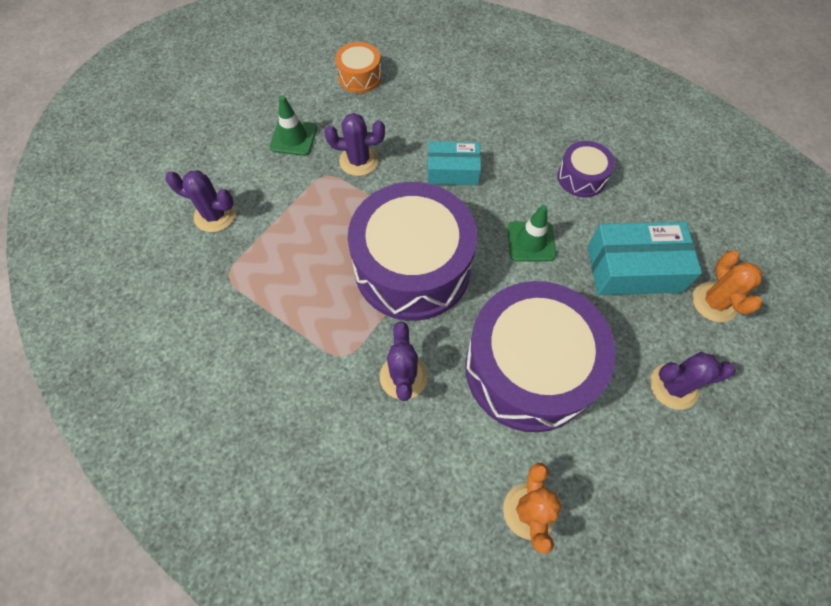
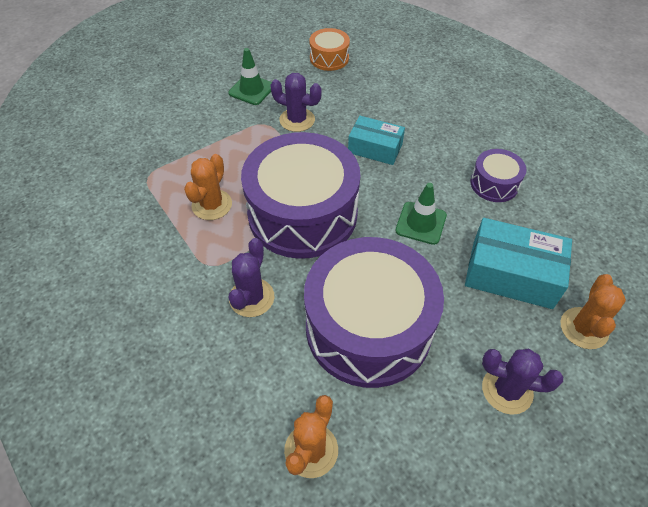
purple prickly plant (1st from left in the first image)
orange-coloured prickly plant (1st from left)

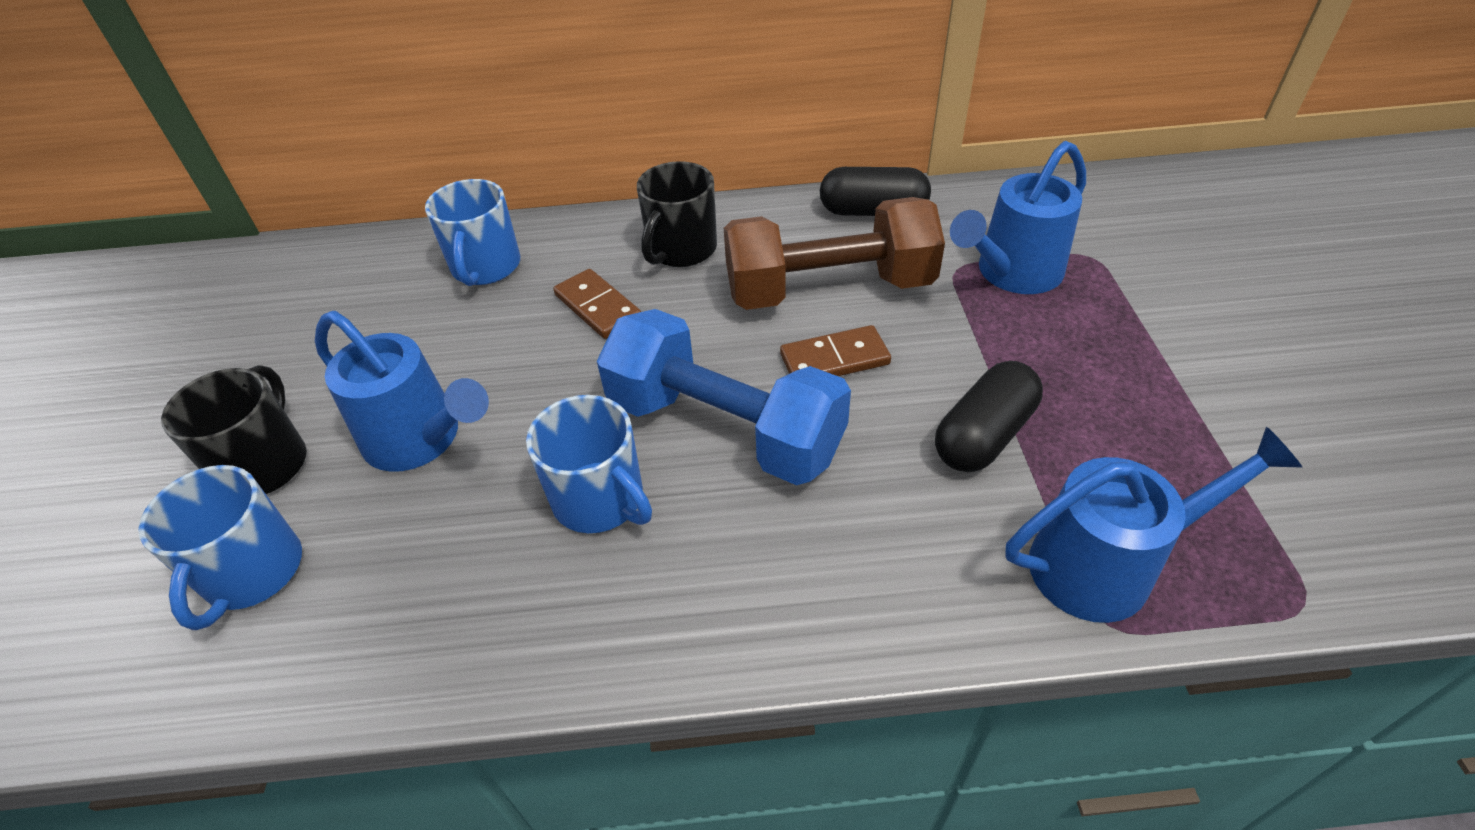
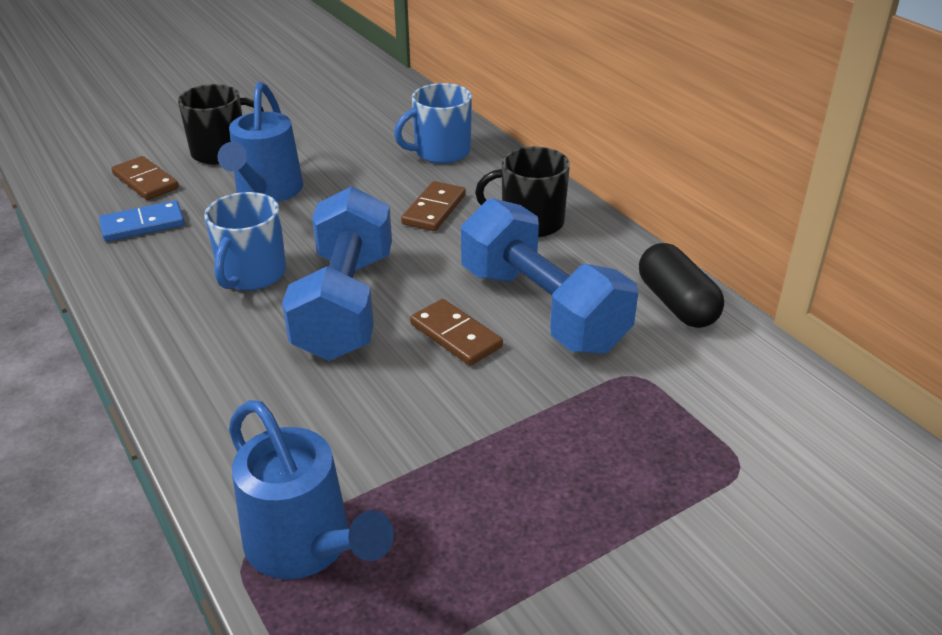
cobalt sprinkling can (2nd from left in the first image)
cobalt free weight (2nd from left)
ebony pill shape (2nd from left in the first image)
russet domino piece (1st from left)
cobalt domino piece

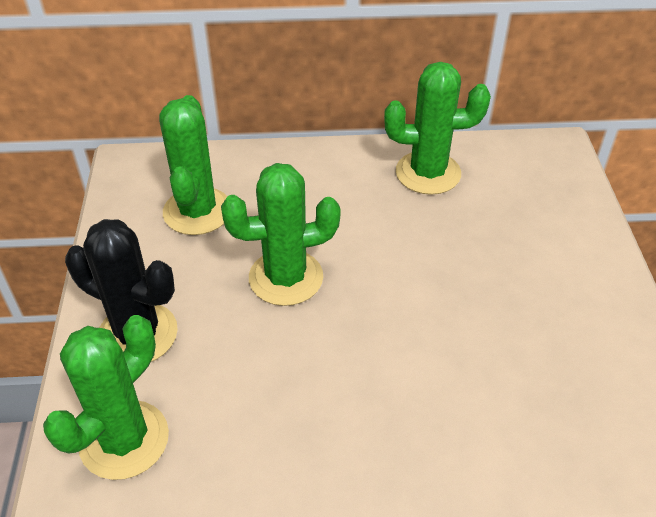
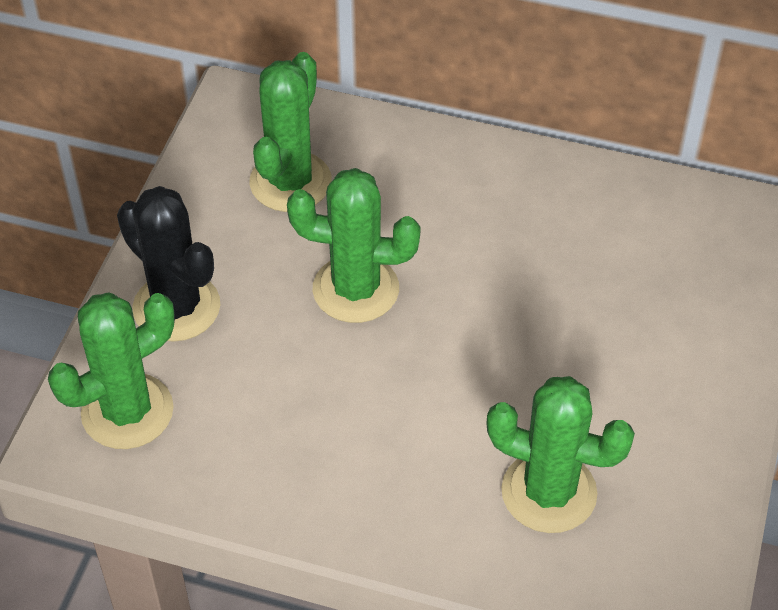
green prickly plant (4th from left)

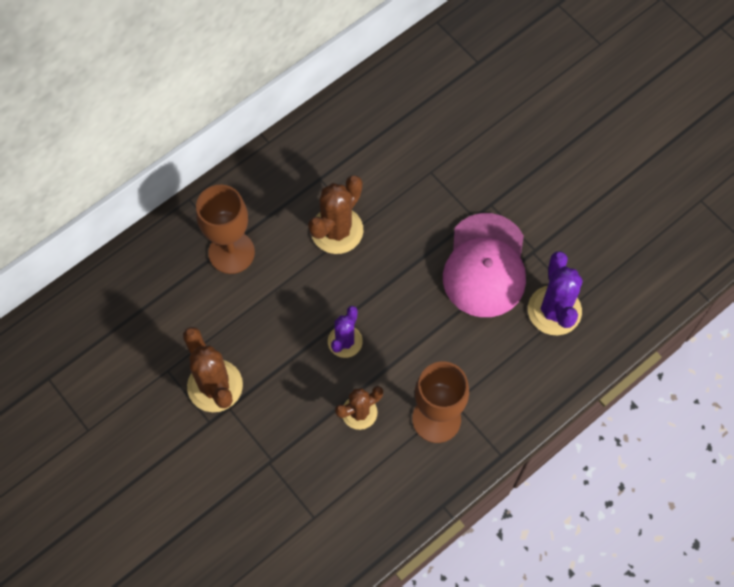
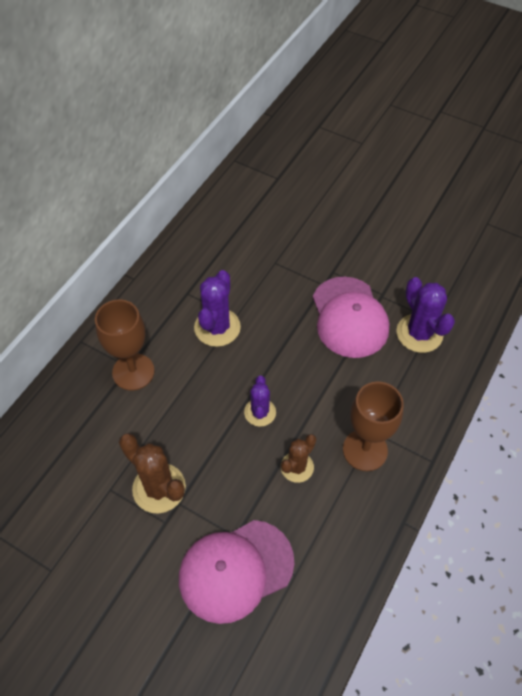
purple prickly plant (1st from left)
pink peaked cap (1st from left)

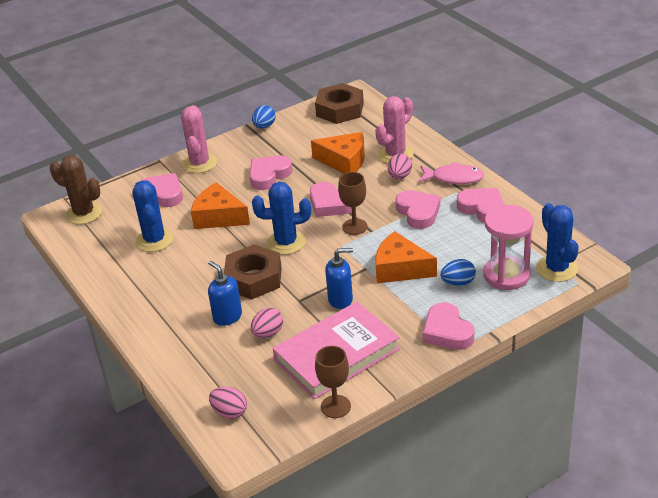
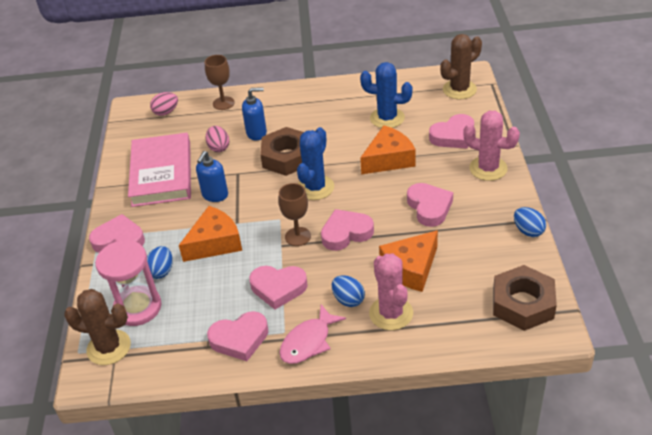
cobalt egg shape (2nd from left)
russet prickly plant (1st from left)
russet chalice (1st from left)

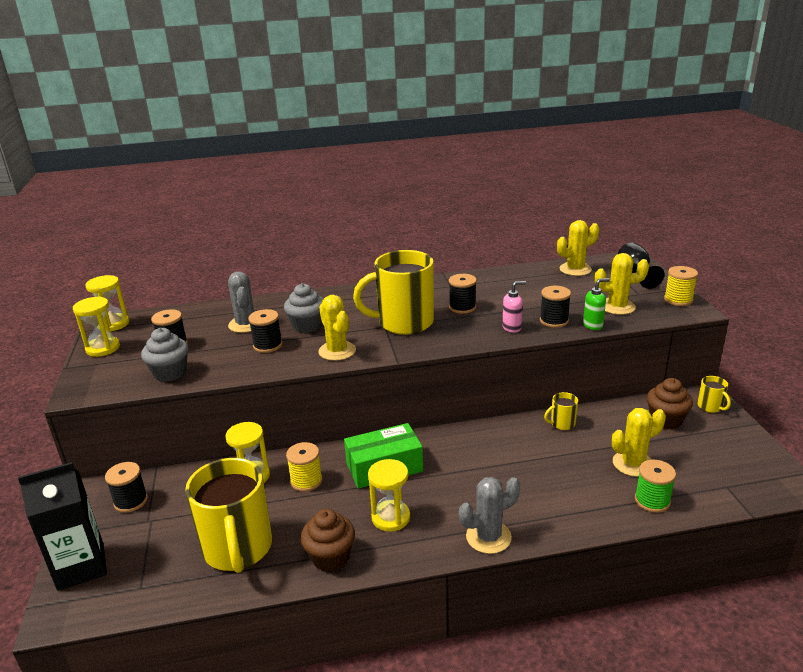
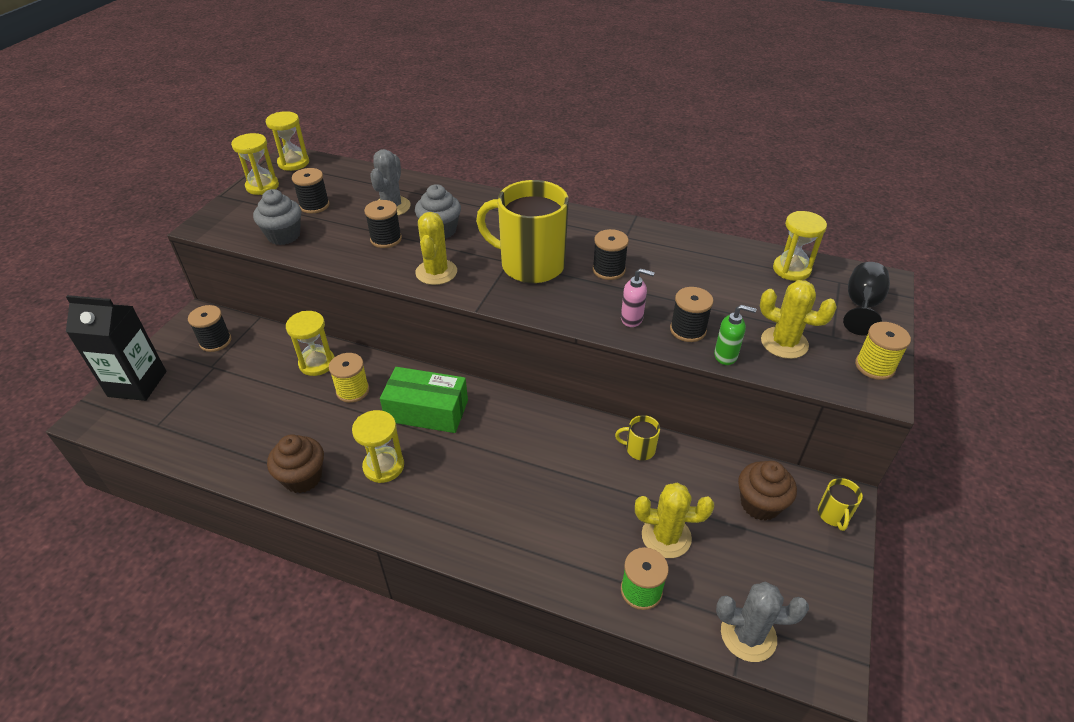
bright yellow sandglass (5th from left)
bright yellow coffee mug (1st from left in the first image)
grey prickly plant (2nd from left)

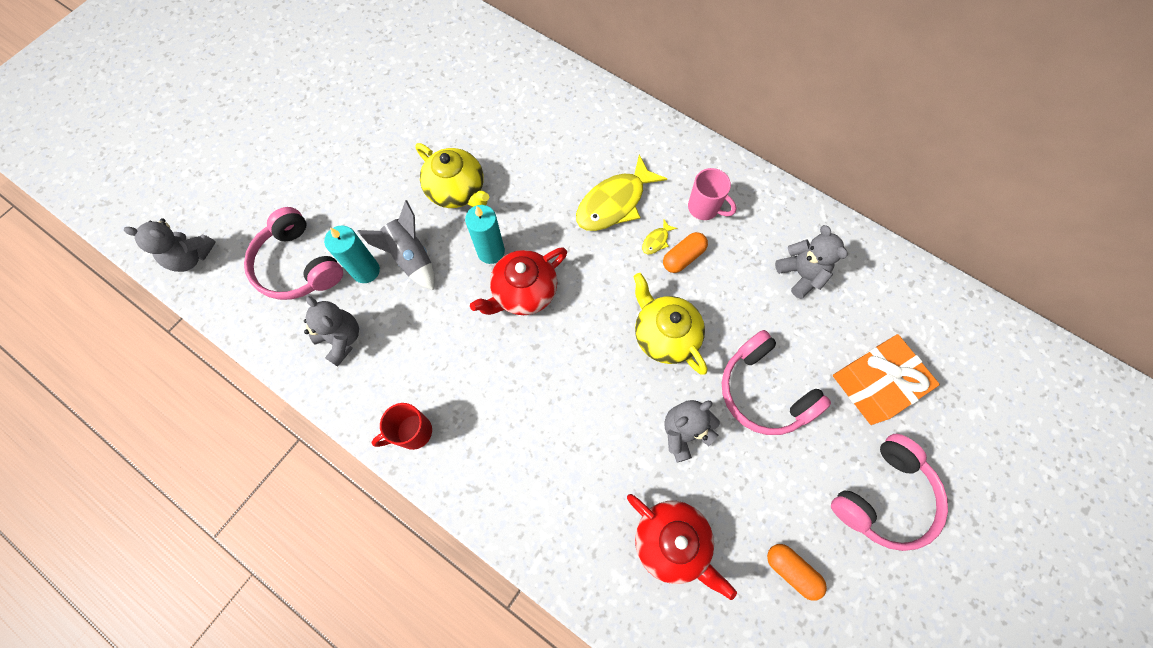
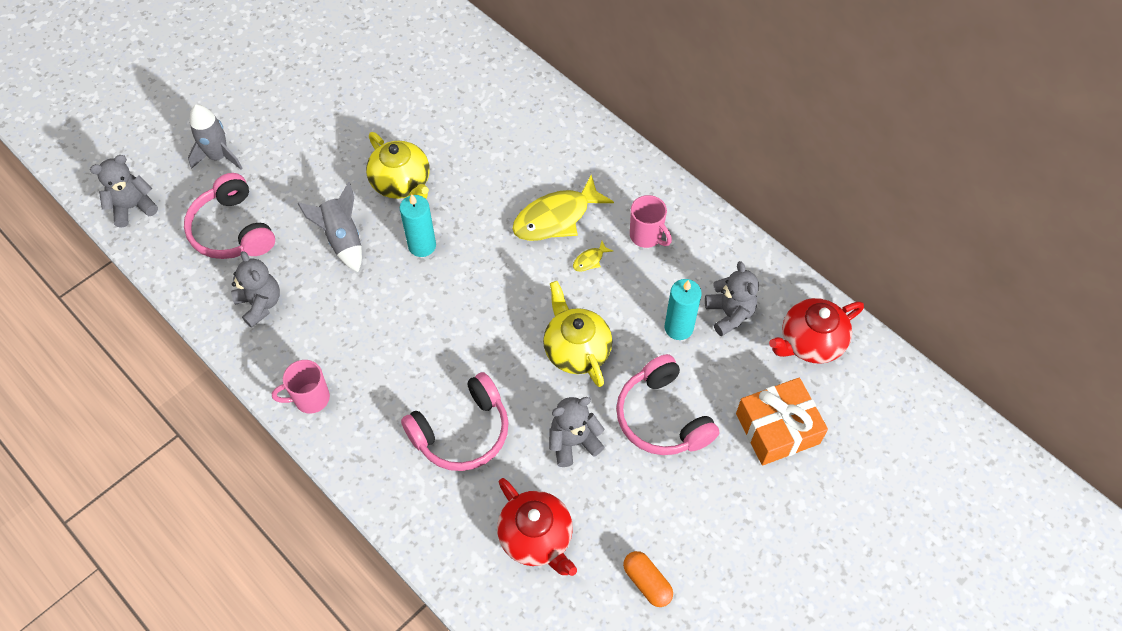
grey teddy (1st from left)
teal wax candle (2nd from left)
orange-coloured pill shape (1st from left in the first image)
crimson tea pot (2nd from left)
pink coffee mug (1st from left)
pink over-ear headphones (2nd from left)
grey spaceship (1st from left)

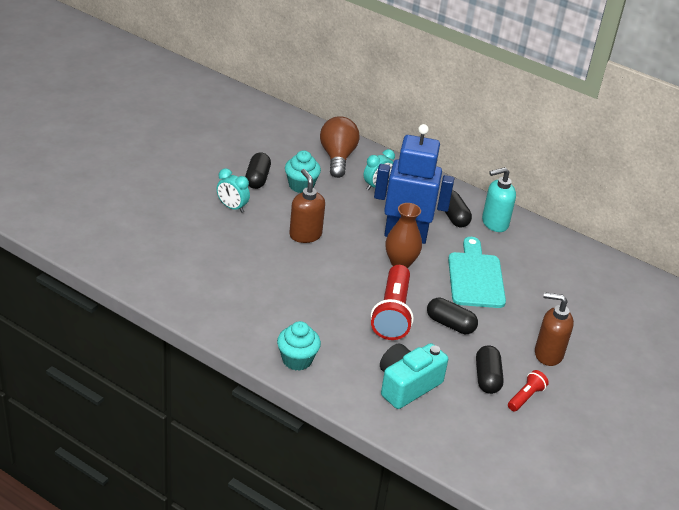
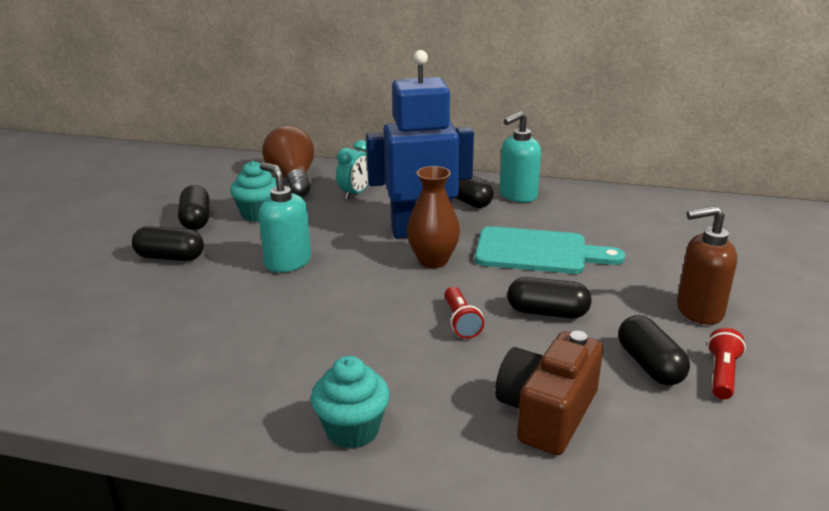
ebony pill shape (1st from left)
teal soap pump (1st from left)
teal chopping board
crimson flashlight (1st from left)
russet compact camera

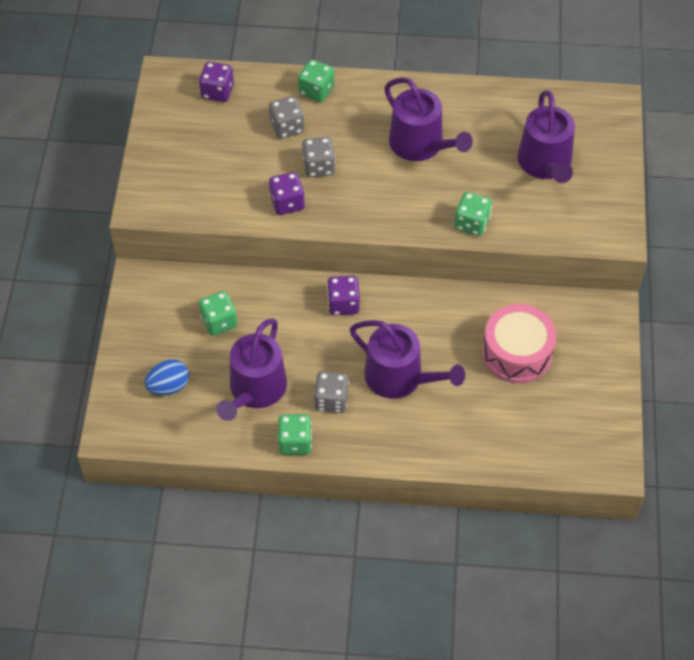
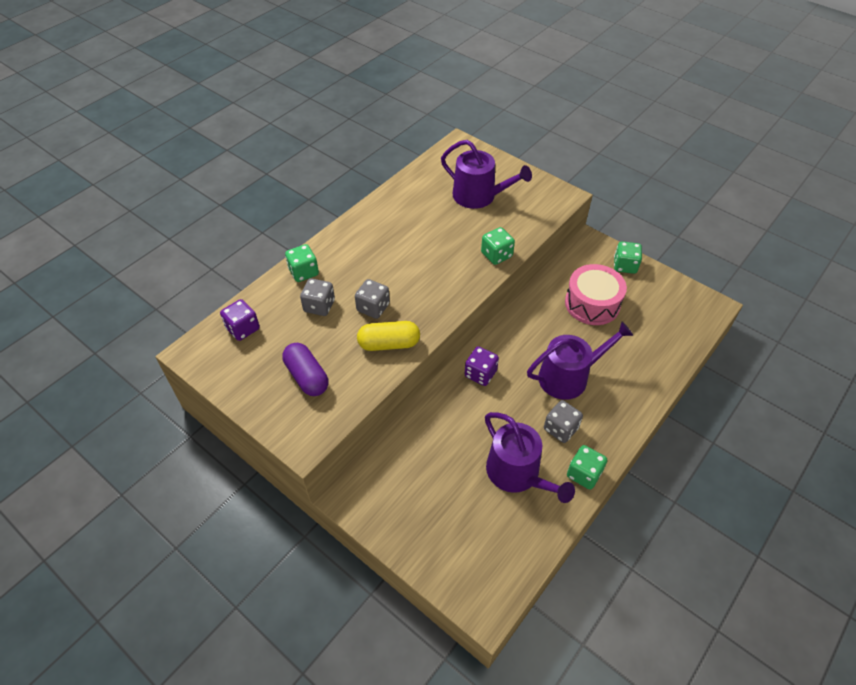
purple sprinkling can (3rd from left in the first image)
bright yellow pill shape
green die (4th from left)
cobalt egg shape
purple pill shape

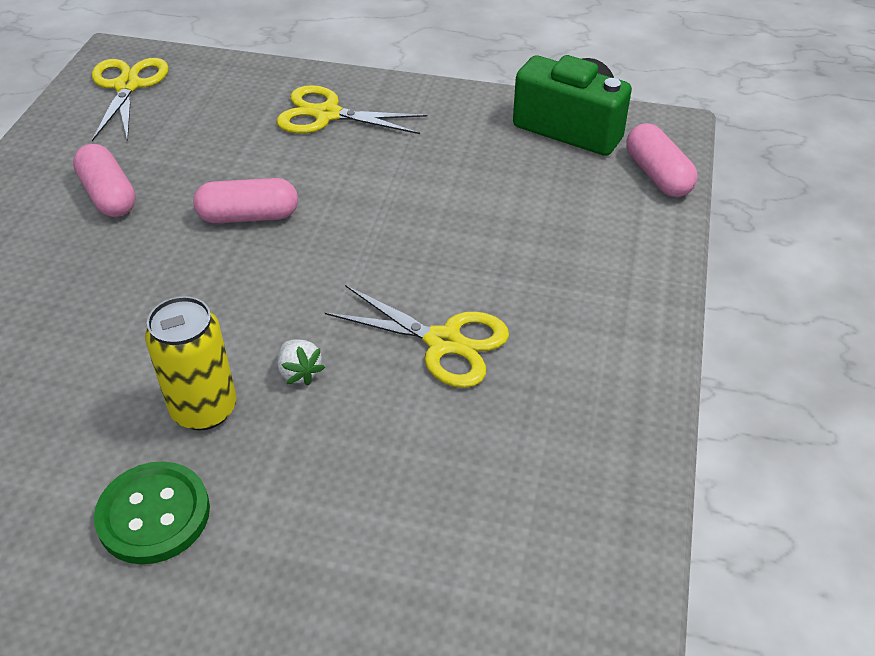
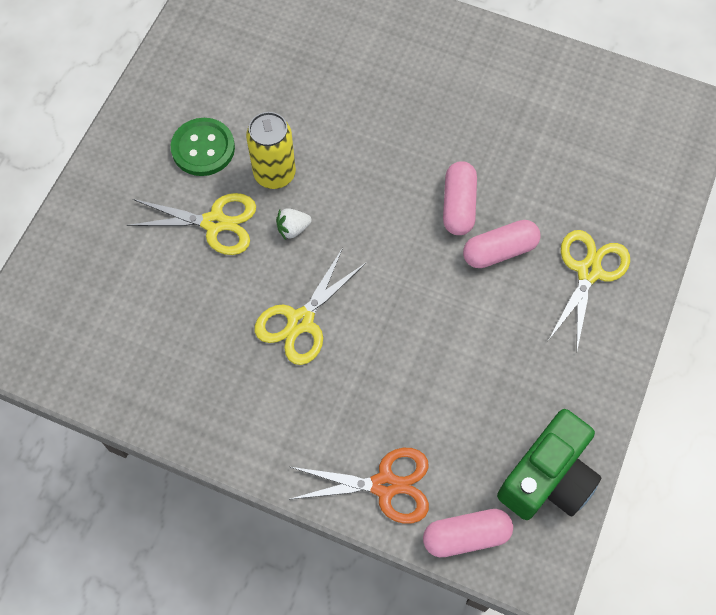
bright yellow scissors (1st from left)
pink pill shape (3rd from left)
orange-coloured scissors

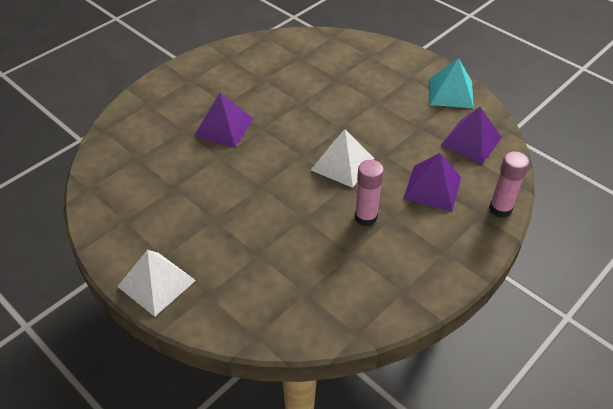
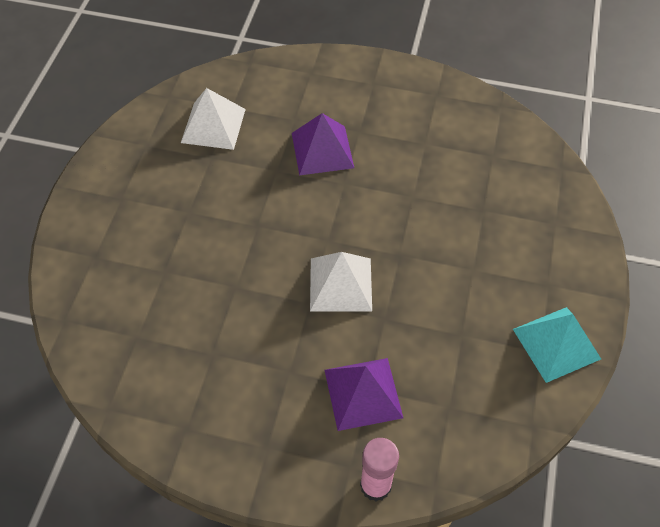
purple pyramid shape (3rd from left in the first image)
pink glue (1st from left in the first image)
pure white pyramid shape (1st from left)

